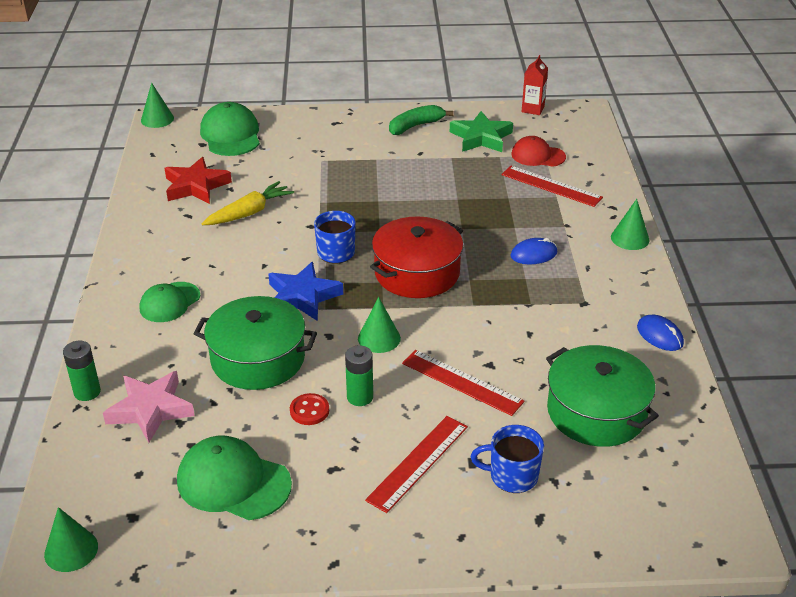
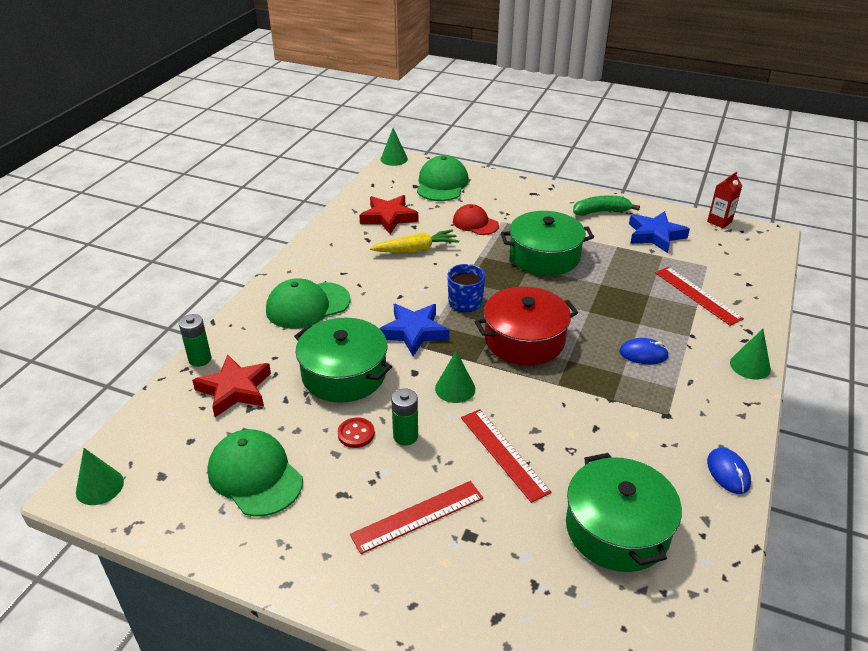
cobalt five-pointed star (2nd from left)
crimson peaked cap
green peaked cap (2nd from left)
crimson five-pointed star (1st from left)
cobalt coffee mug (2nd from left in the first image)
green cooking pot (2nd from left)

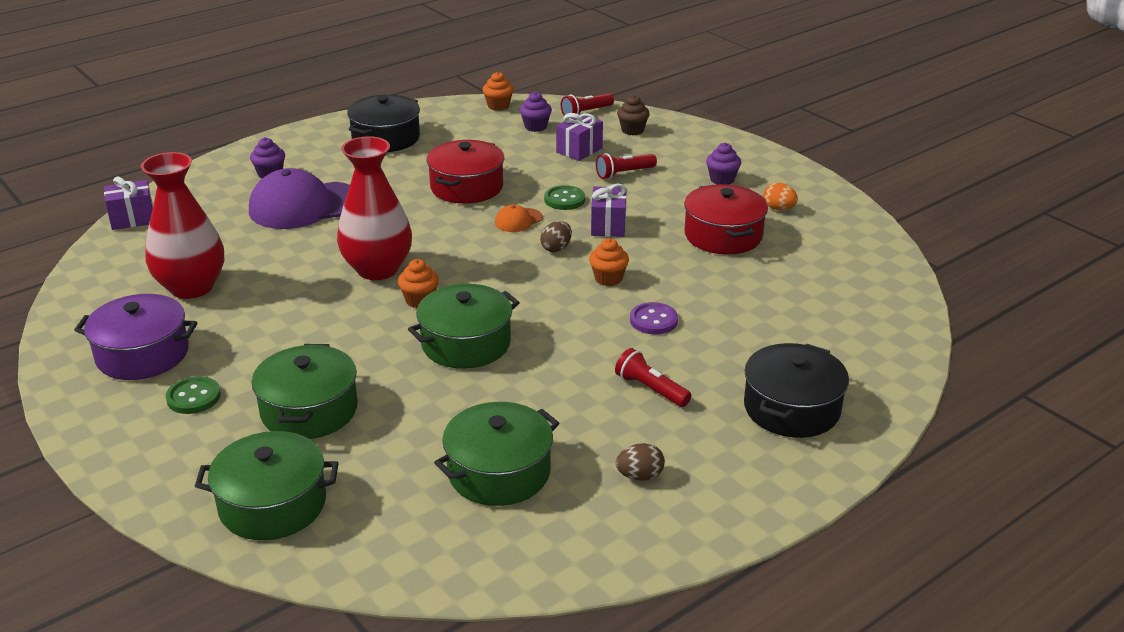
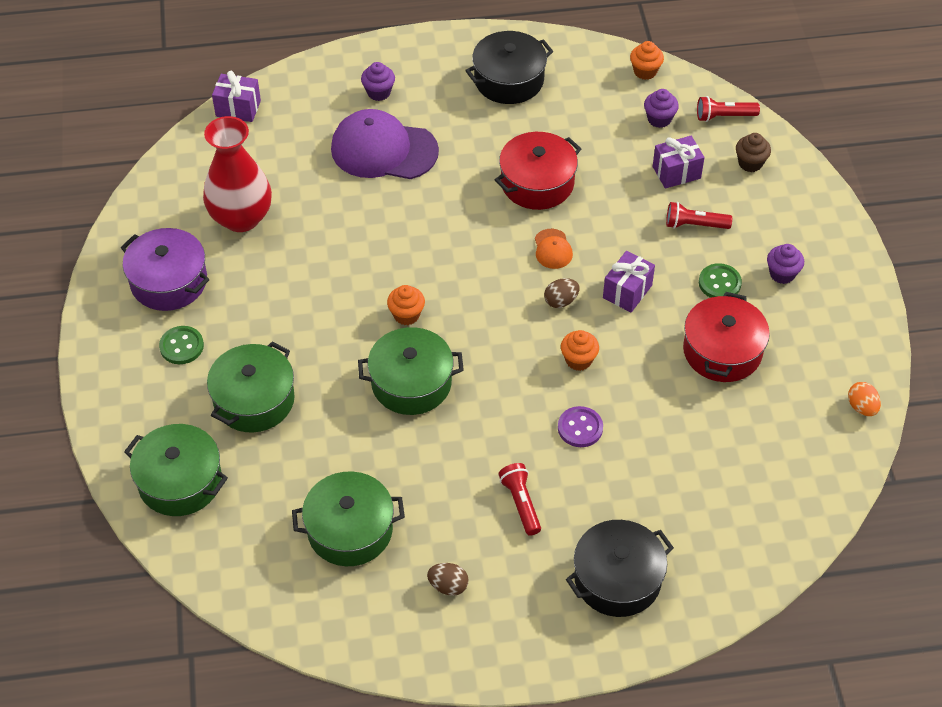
crimson vase (2nd from left in the first image)
orange-coloured egg shape
green button (2nd from left)
orange-coloured peaked cap

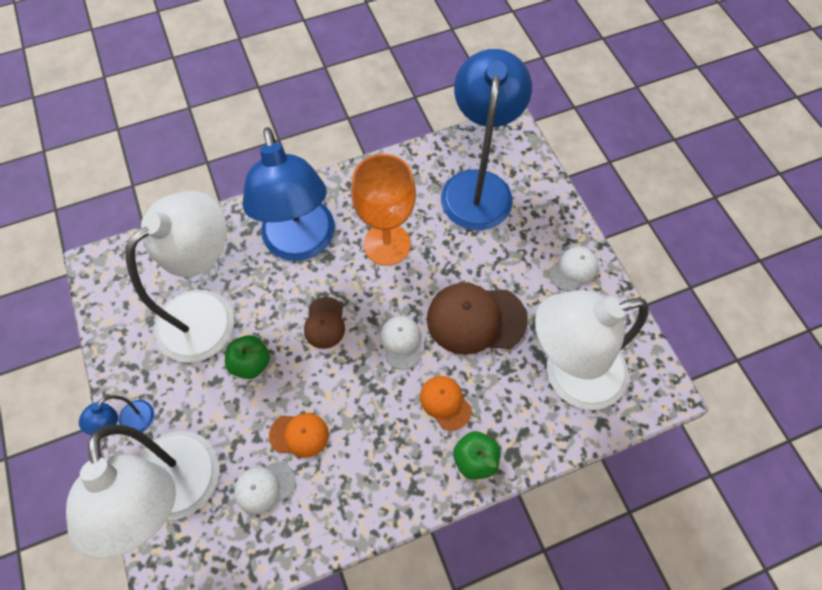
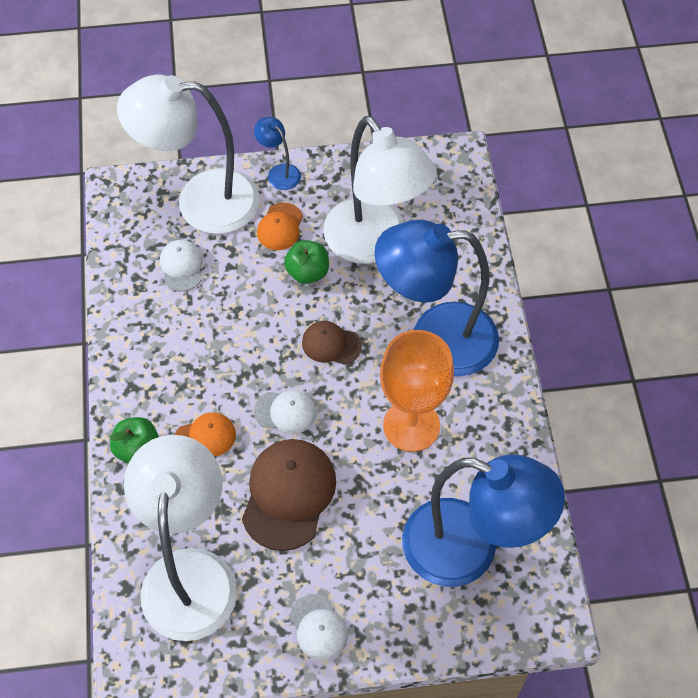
orange-coloured peaked cap (2nd from left)

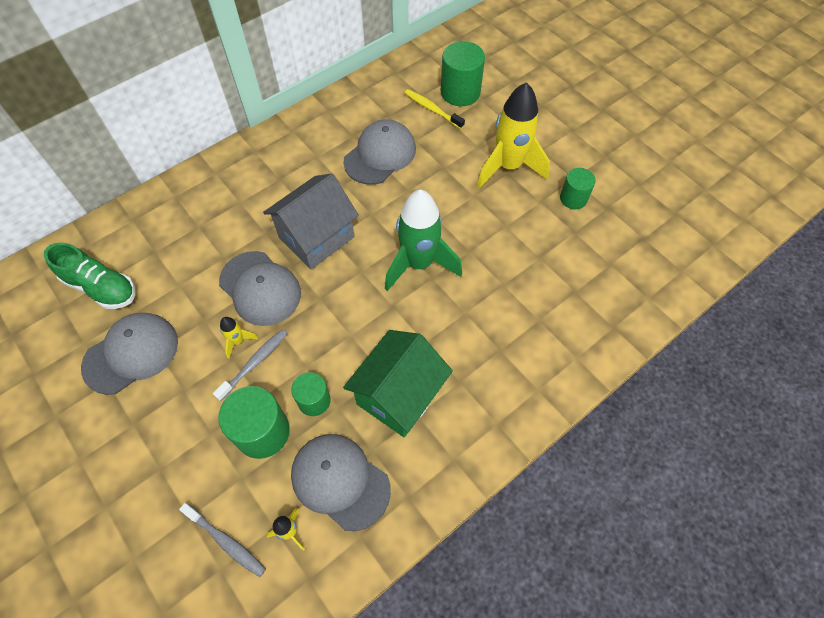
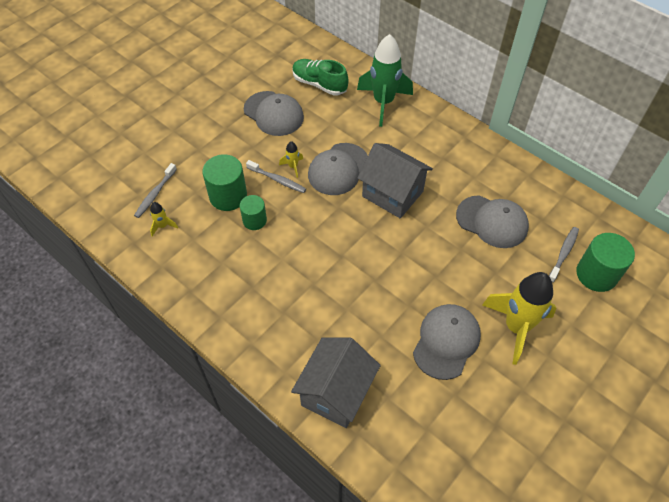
grey toothbrush (3rd from left)
green solid cylinder (4th from left in the first image)
green spaceship
green shoe
green house
grey peaked cap (3rd from left)
grey house (1st from left)

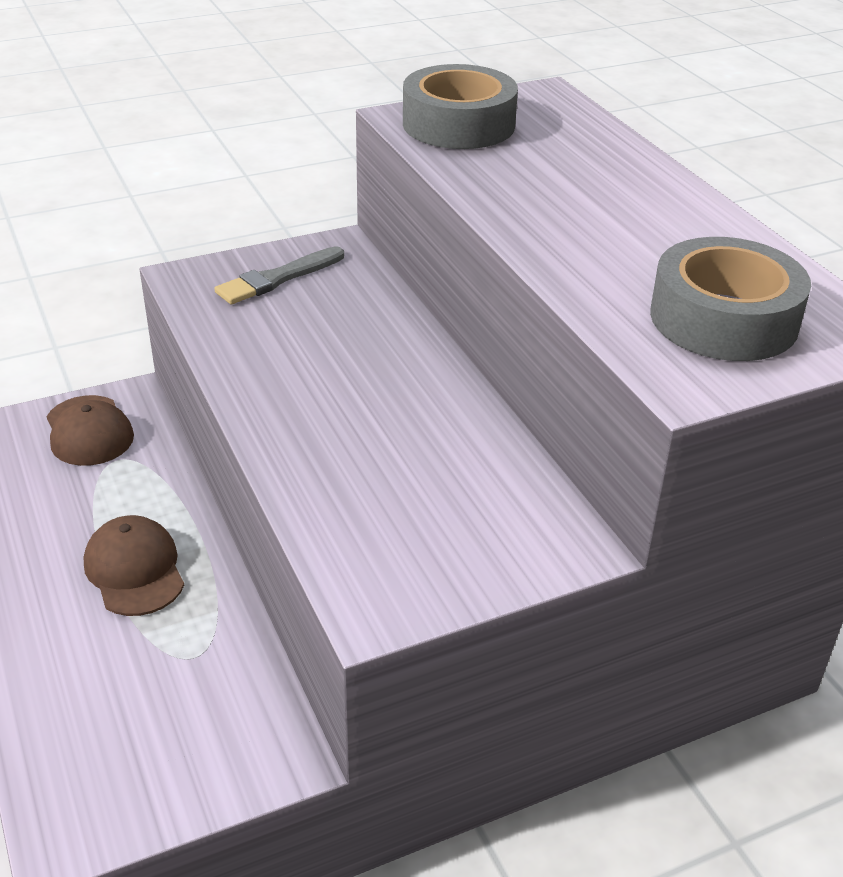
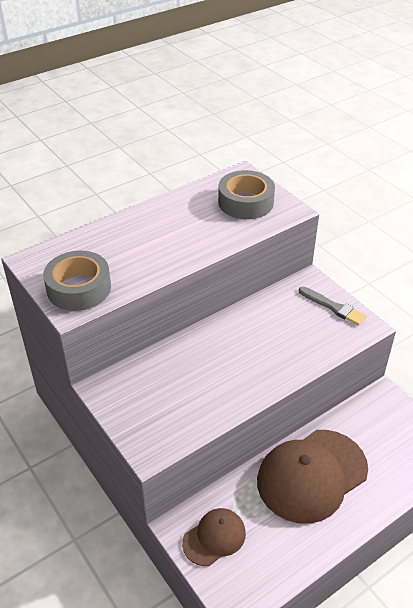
grey paintbrush
russet peaked cap (2nd from left)

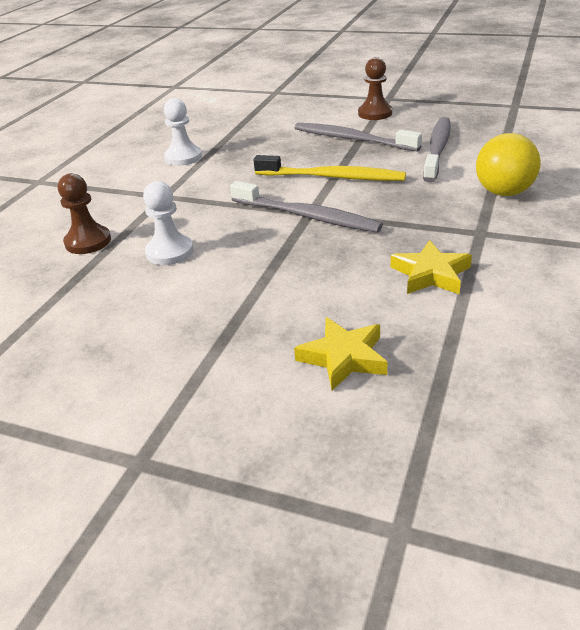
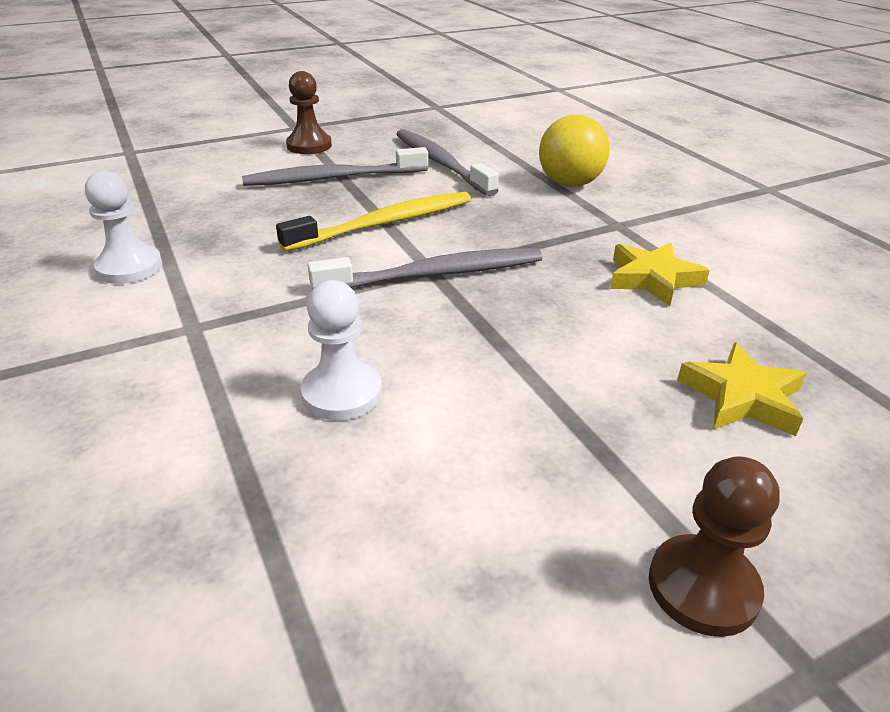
russet pawn (2nd from left)

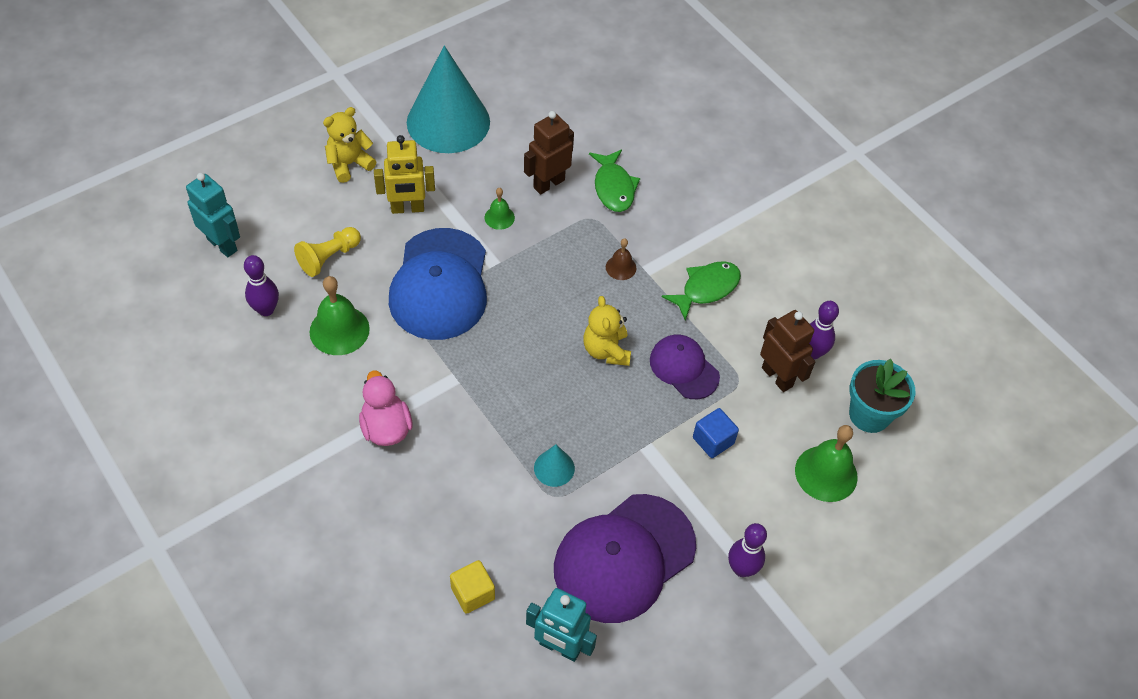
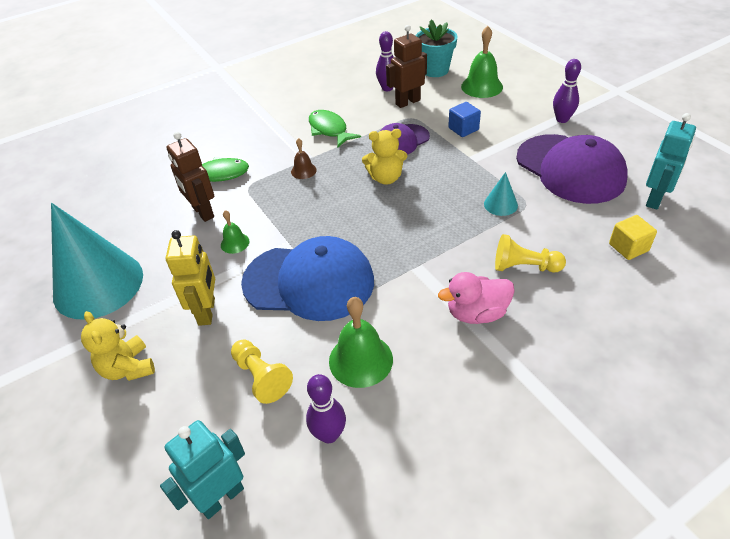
bright yellow pawn (2nd from left)

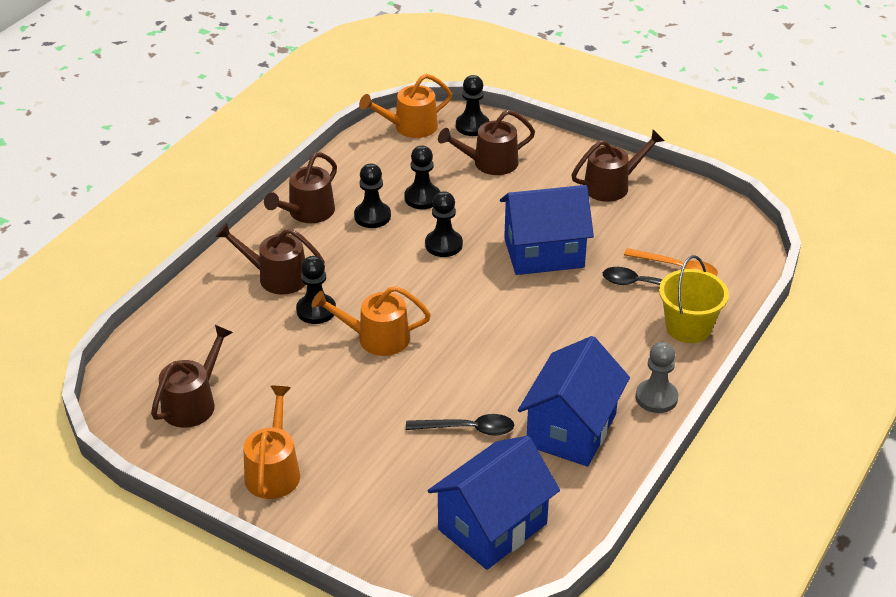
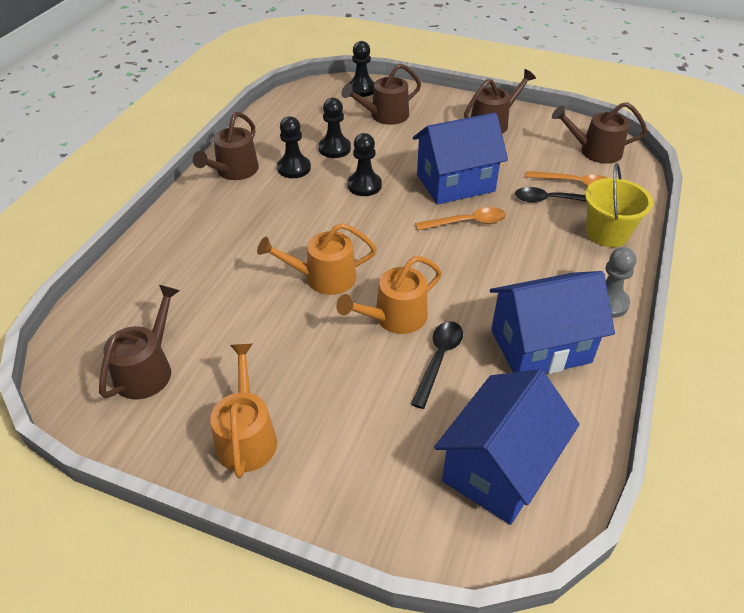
orange-coloured sprinkling can (3rd from left)
russet sprinkling can (5th from left)
ebony pawn (1st from left in the first image)
cobalt house (3rd from left)
ebony tablespoon (1st from left)
orange-coloured tablespoon (1st from left)

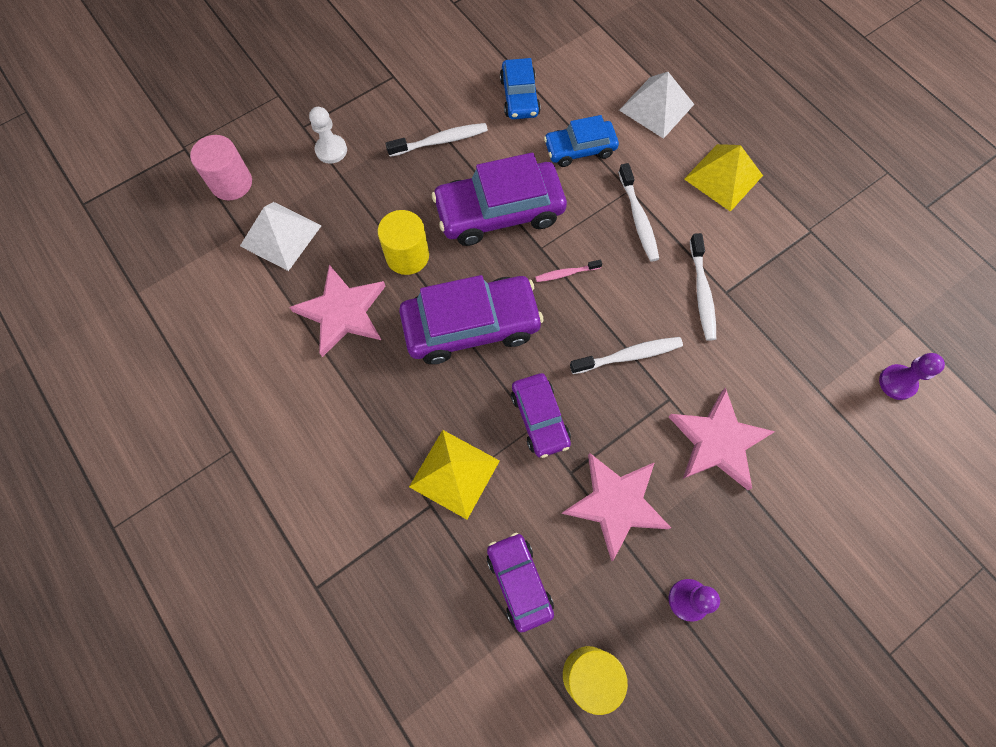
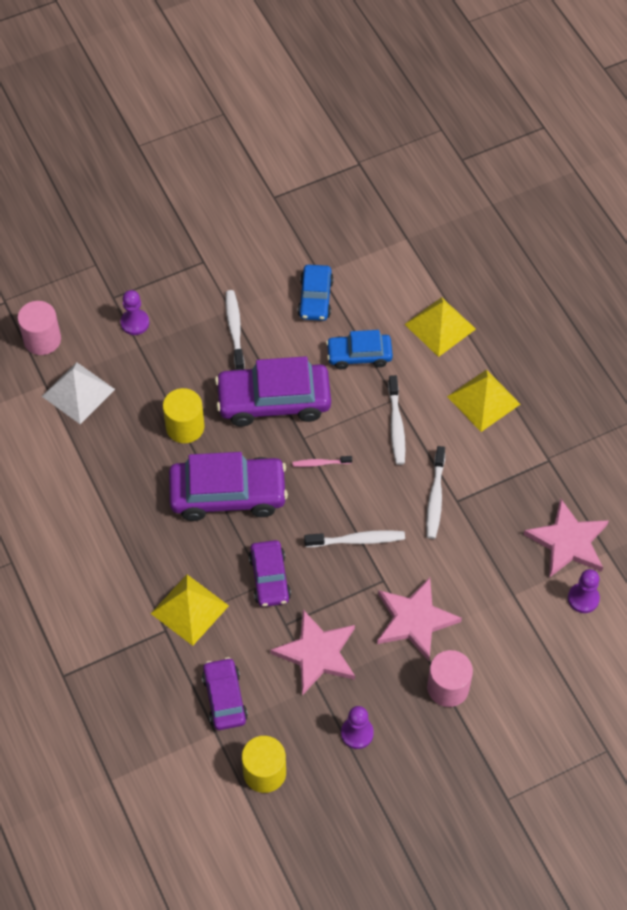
bright yellow pyramid shape (2nd from left)
purple pawn (1st from left)
pure white toothbrush (1st from left)
pink five-pointed star (3rd from left)
pink solid cylinder (2nd from left)

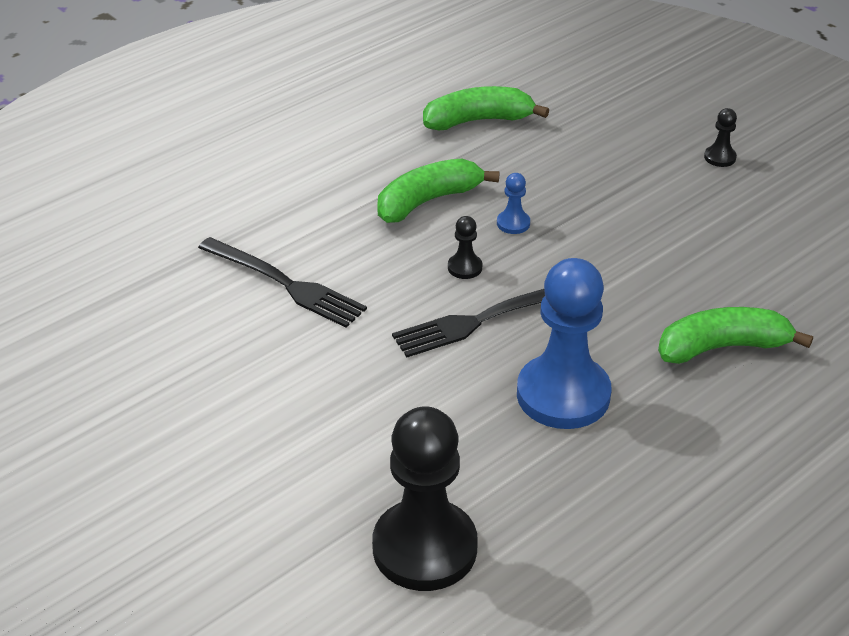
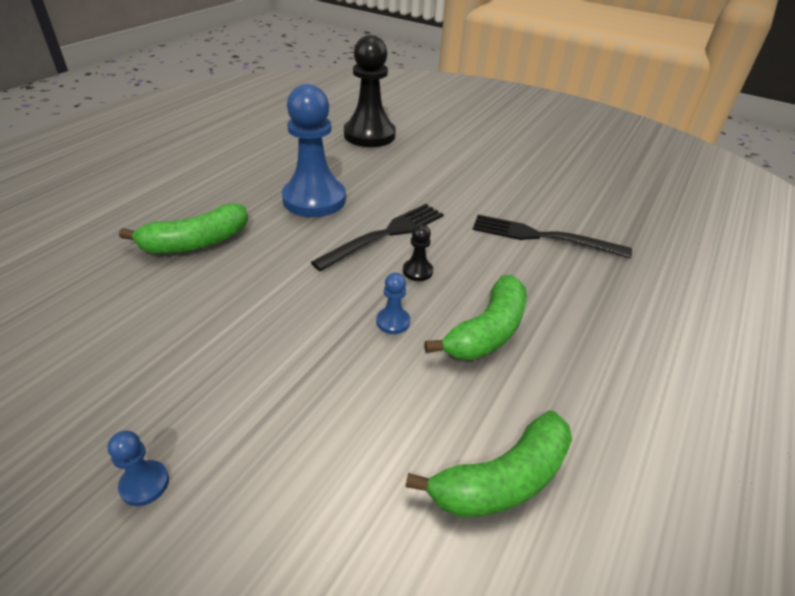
cobalt pawn (1st from left)

